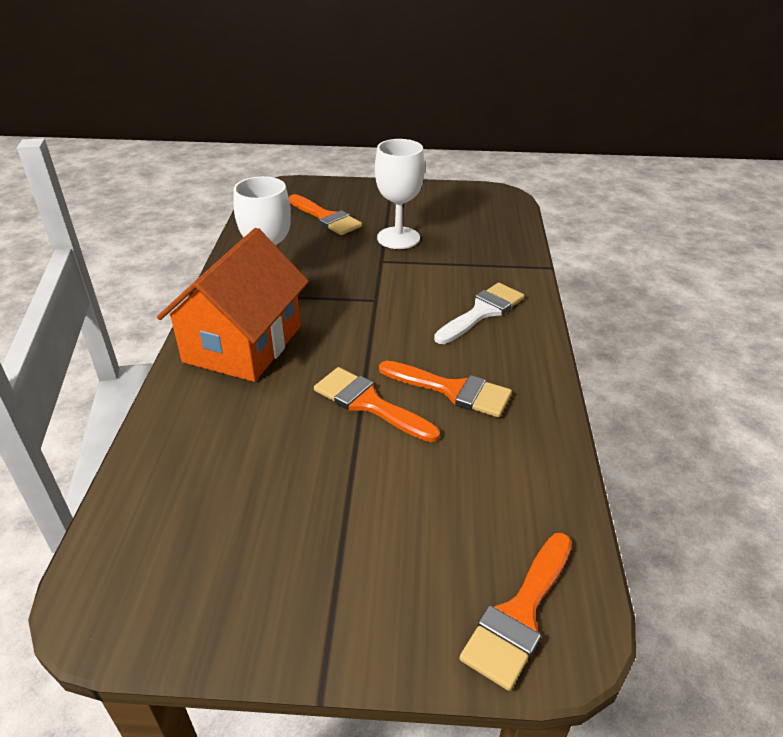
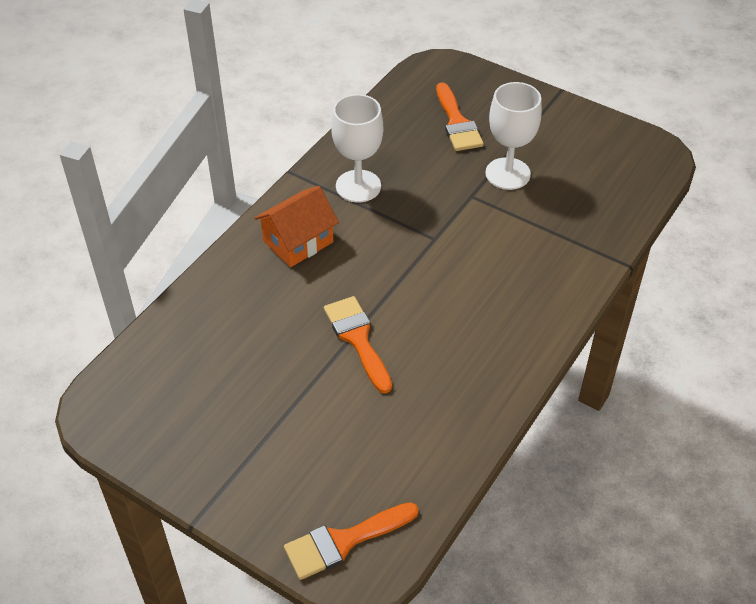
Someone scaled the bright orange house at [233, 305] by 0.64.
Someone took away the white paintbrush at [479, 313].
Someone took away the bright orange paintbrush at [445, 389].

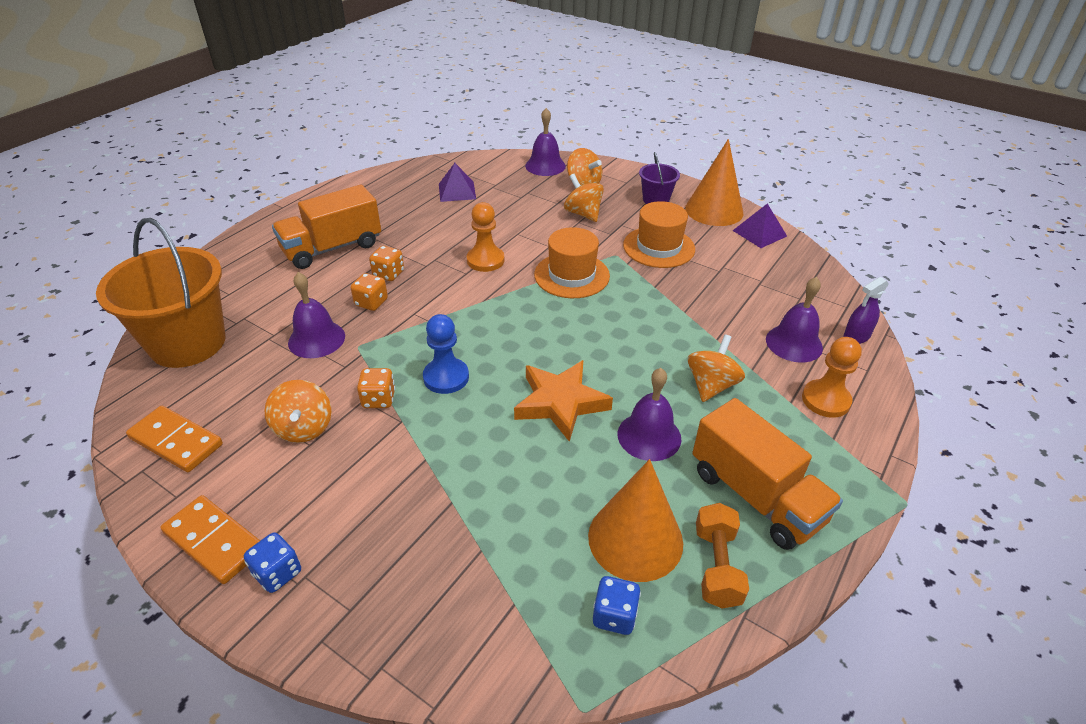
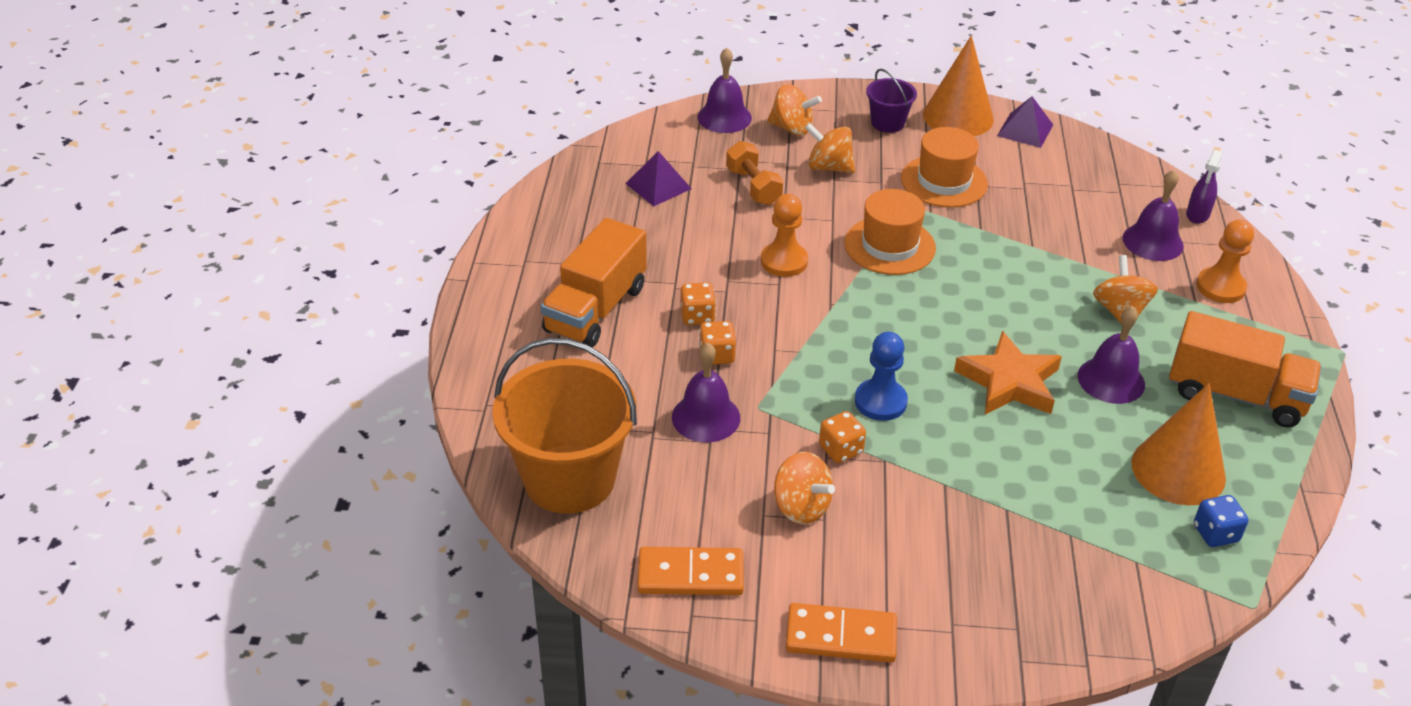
Someone carried the bright orange free weight from [722, 556] to [754, 173].
Someone took away the blue dice at [272, 563].

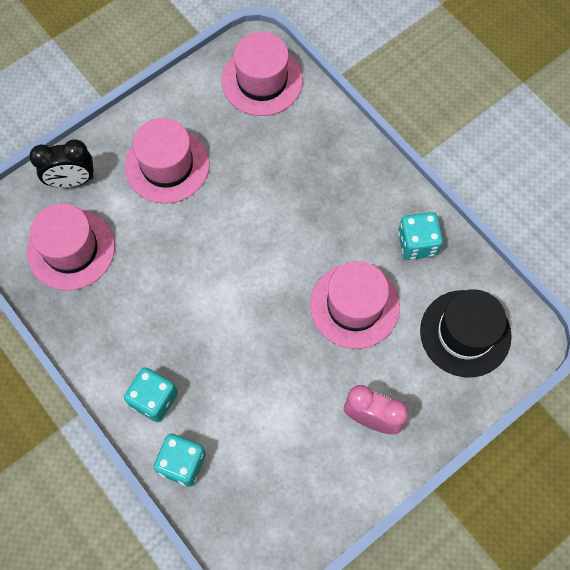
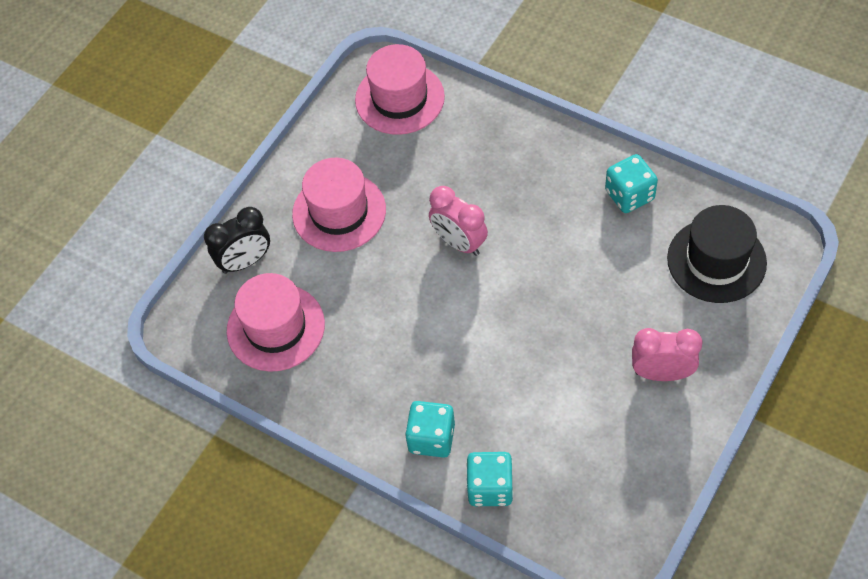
Someone took away the pink hat at [355, 305].
Someone put down the pink alarm clock at [458, 221].

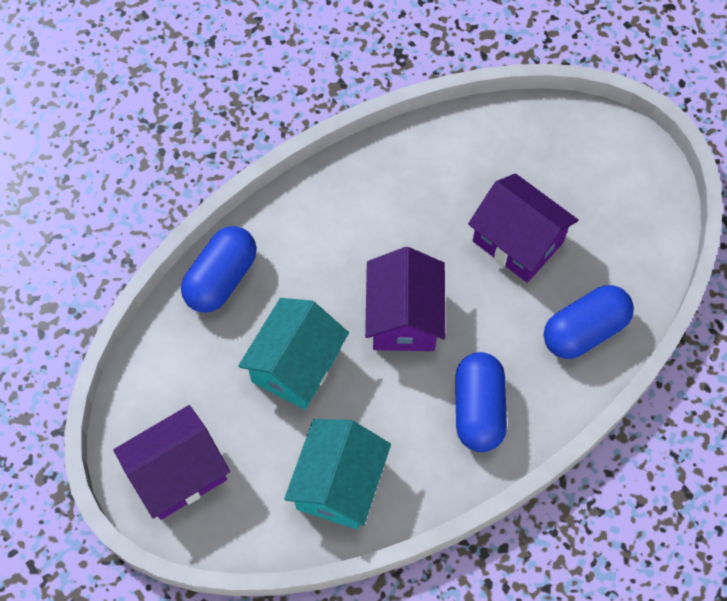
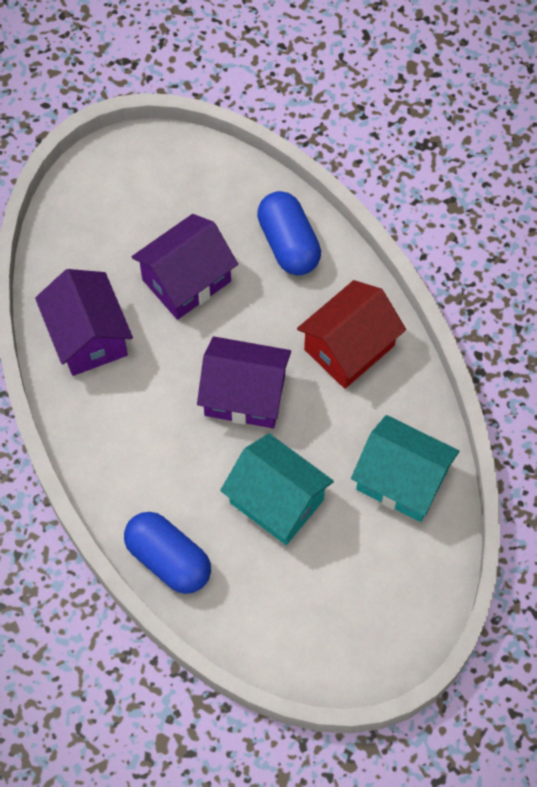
Someone swapped the blue capsule at [481, 402] for the red house at [351, 334].
Someone carried the purple house from [171, 462] to [84, 322].

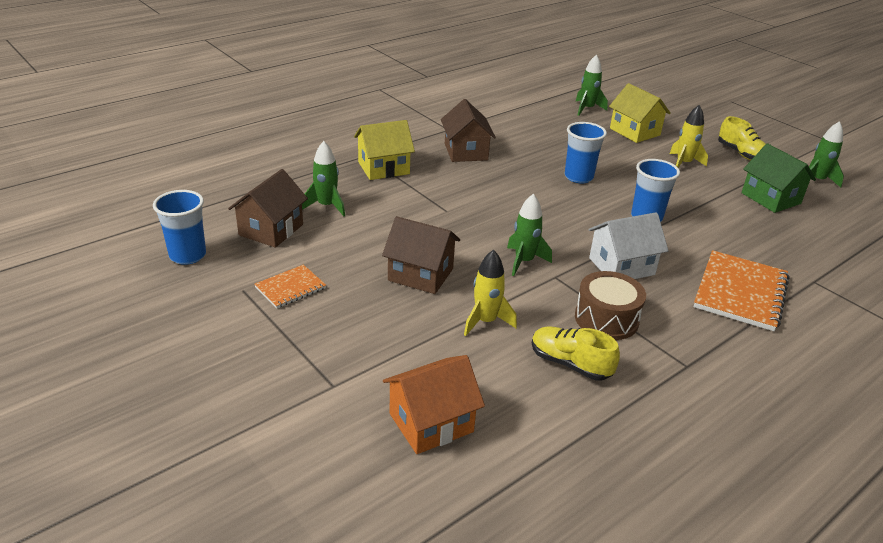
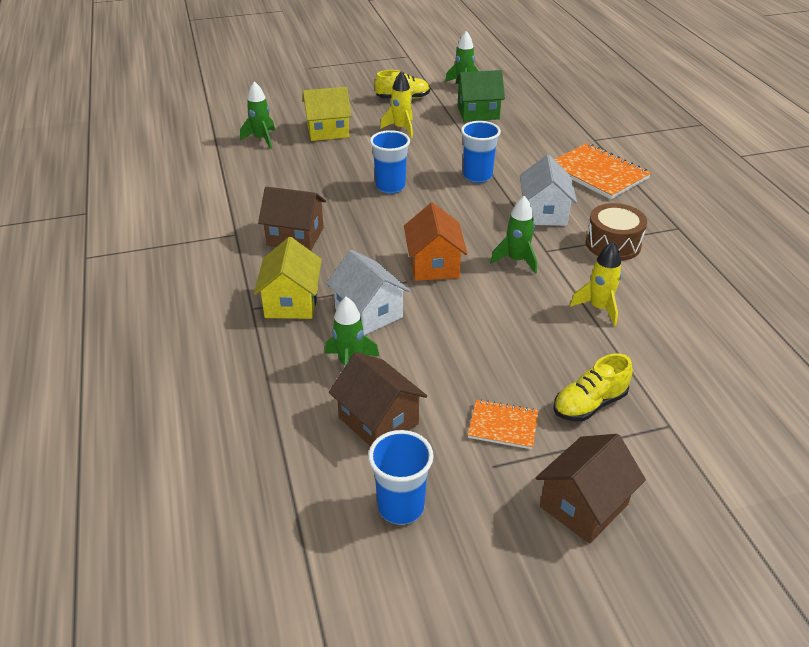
Someone carried the russet house from [421, 255] to [591, 488].
Someone rotated the bright orange notepad at [290, 287] by 60 degrees counterclockwise.
Someone carried the bright yellow lace-up shoe from [576, 353] to [593, 388].
Someone carried the bright orange house from [434, 404] to [436, 242].
Someone put down the white house at [368, 292].

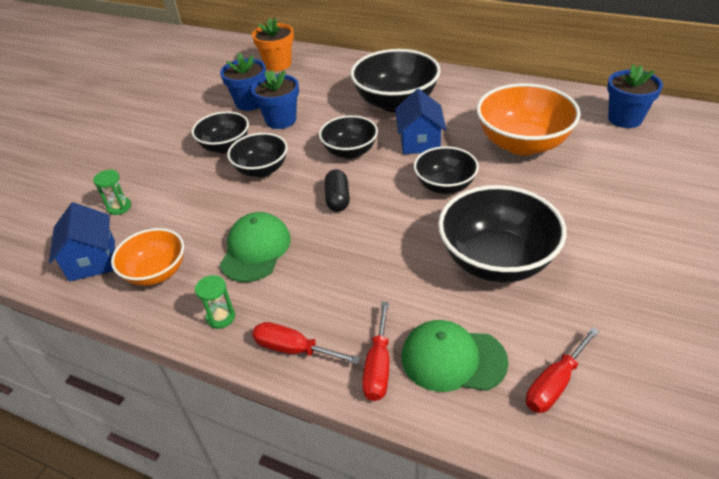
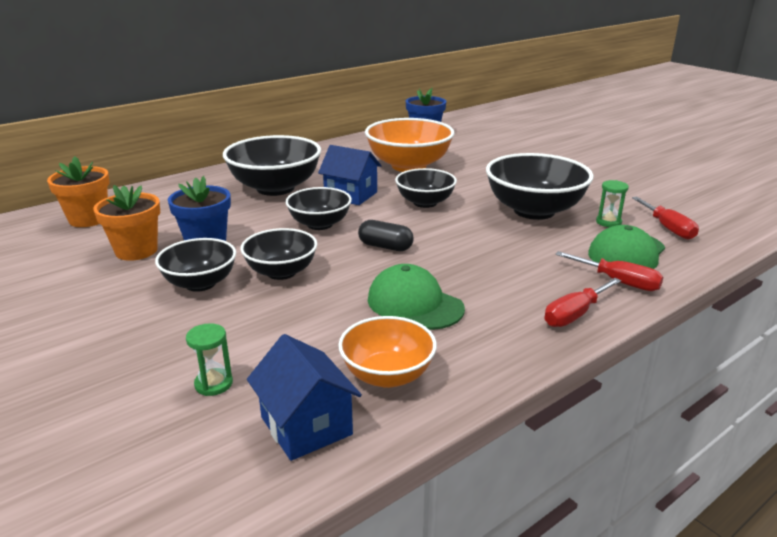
Someone repainted the blue plant pot at [243, 82], which became the bright orange plant pot at [126, 223].
Someone rotated the blue house at [82, 241] by 45 degrees clockwise.
Someone carried the green sand timer from [215, 302] to [612, 203].

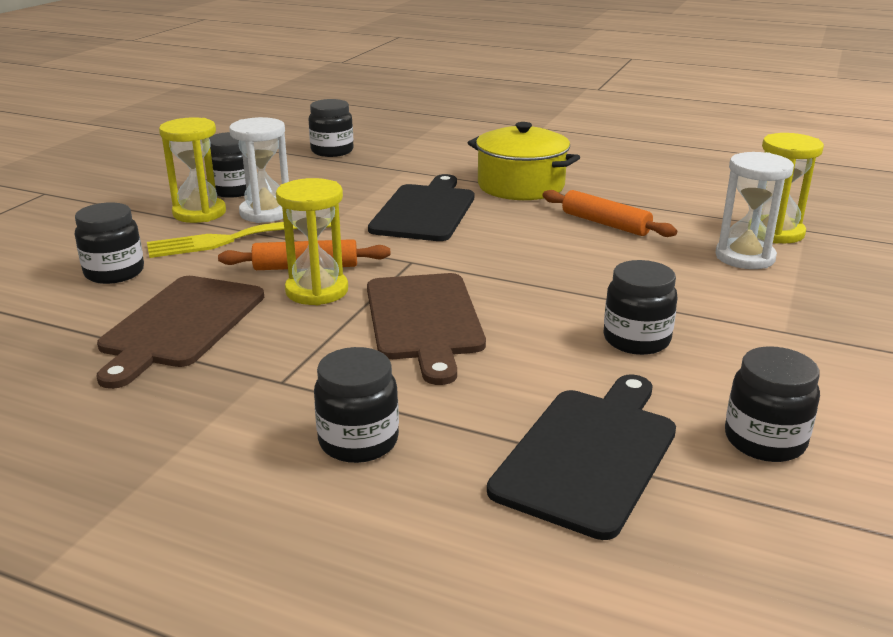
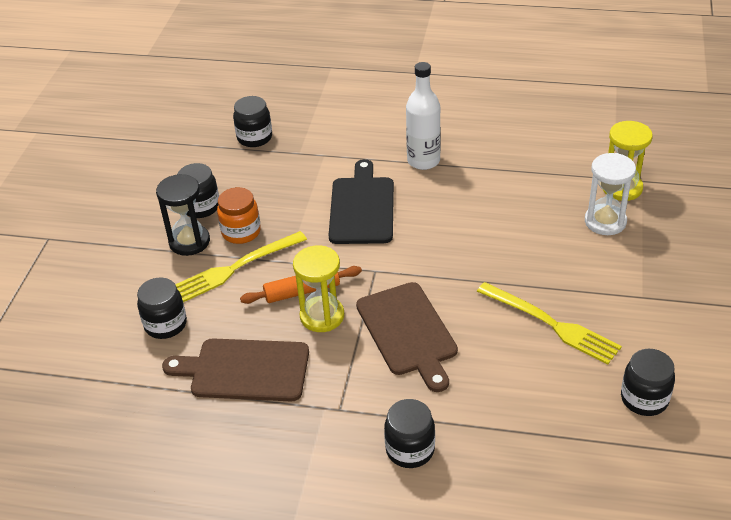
Someone repainted the bright yellow sand timer at [192, 170], which became the black sand timer at [183, 215].
Someone swapped the white sand timer at [259, 170] for the bright orange preserve jar at [239, 215].
Someone swapped the bright yellow pot at [524, 161] for the white flask at [423, 116].
Someone took away the bright orange rolling pin at [609, 213].
Someone swapped the black preserve jar at [640, 307] for the bright yellow fork at [549, 323].
Someone rotated the russet bread board at [180, 332] by 90 degrees clockwise.
Someone took away the black bread board at [581, 457].

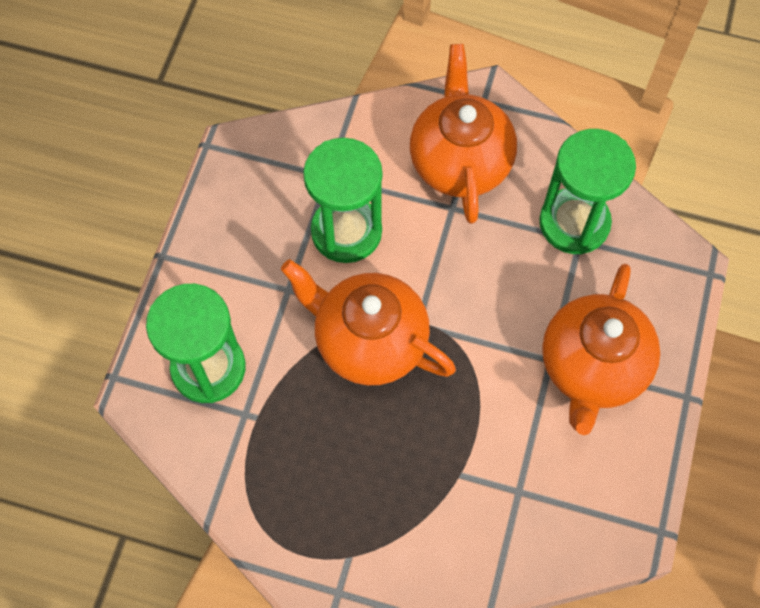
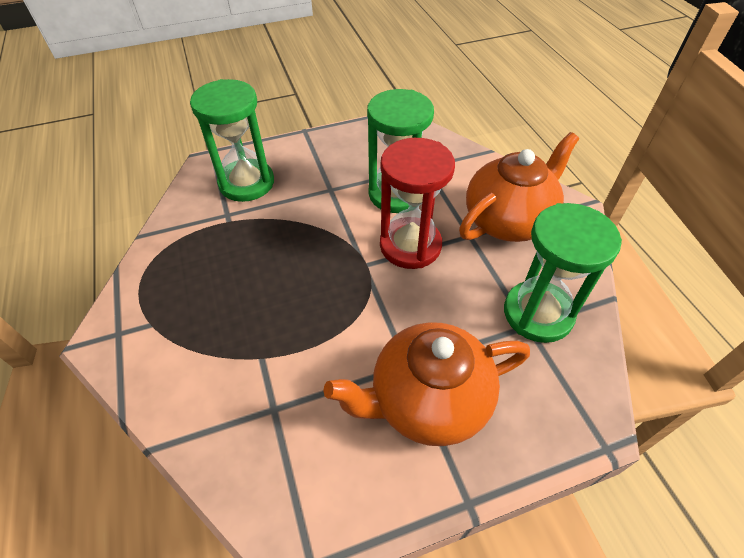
Someone took away the bright orange tea pot at [368, 322].
Someone put down the red sand timer at [417, 203].

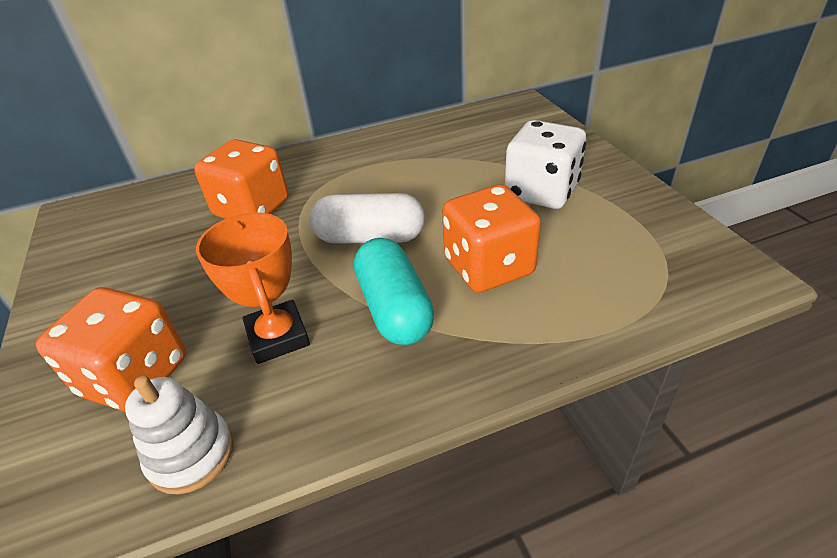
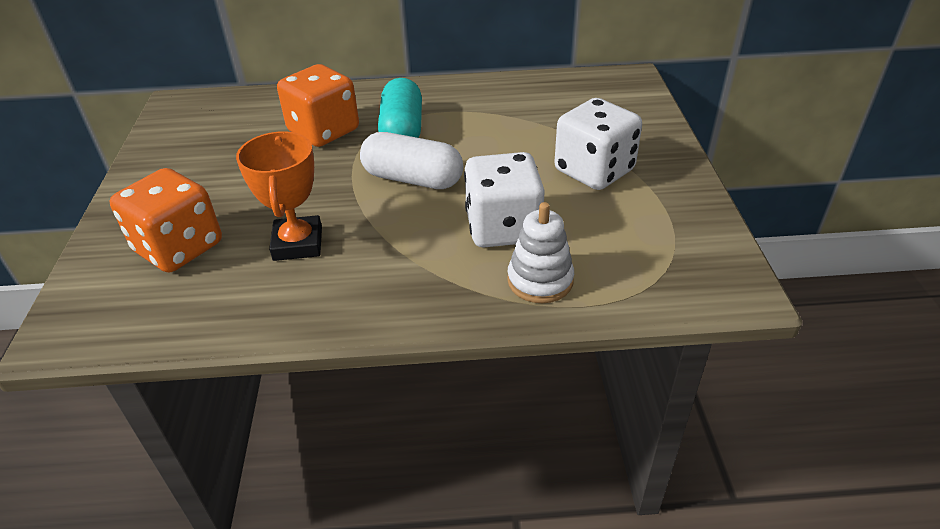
Someone repainted the bright orange dice at [491, 238], which became the white dice at [504, 199].
Someone carried the aqua capsule from [394, 291] to [400, 108].
Someone carried the white ring stacker from [179, 435] to [540, 252].

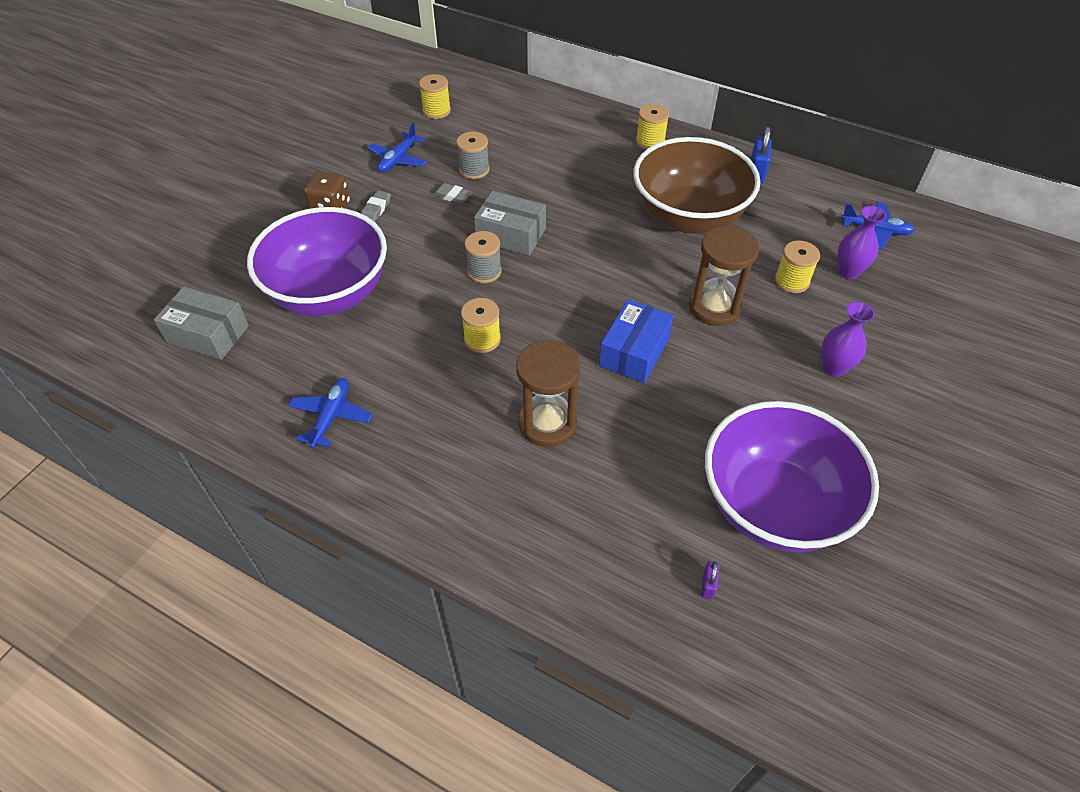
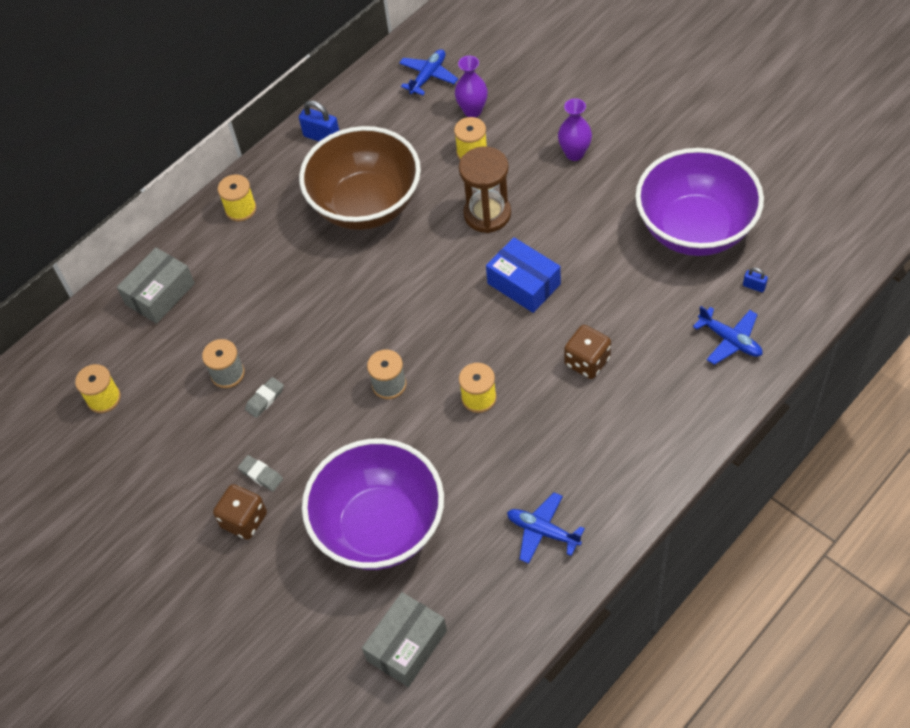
Someone carried the blue plane from [397, 147] to [728, 335].
Someone carried the grey package from [510, 223] to [156, 285].
Someone swapped the russet sand timer at [548, 393] for the russet dice at [587, 352].
Someone repainted the purple padlock at [710, 580], which became the blue padlock at [755, 280].

